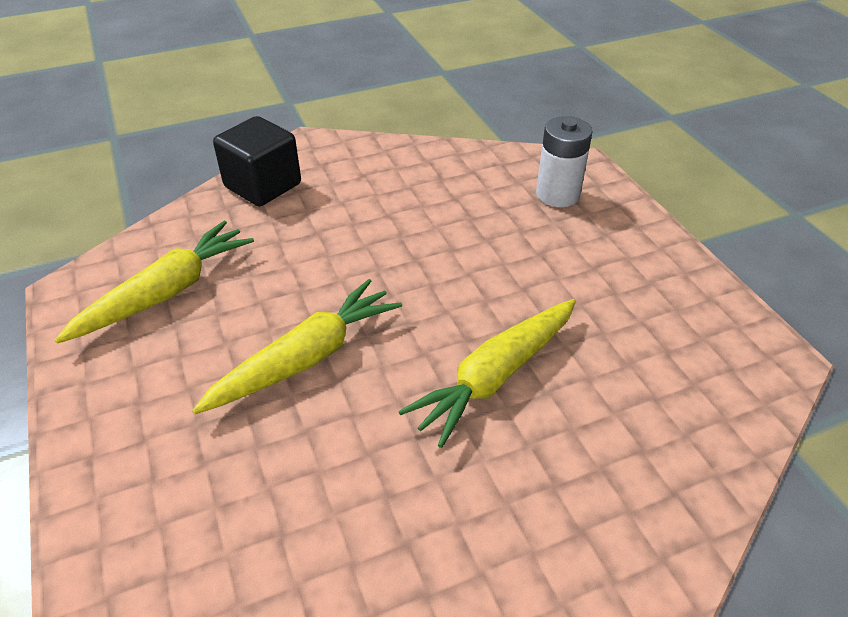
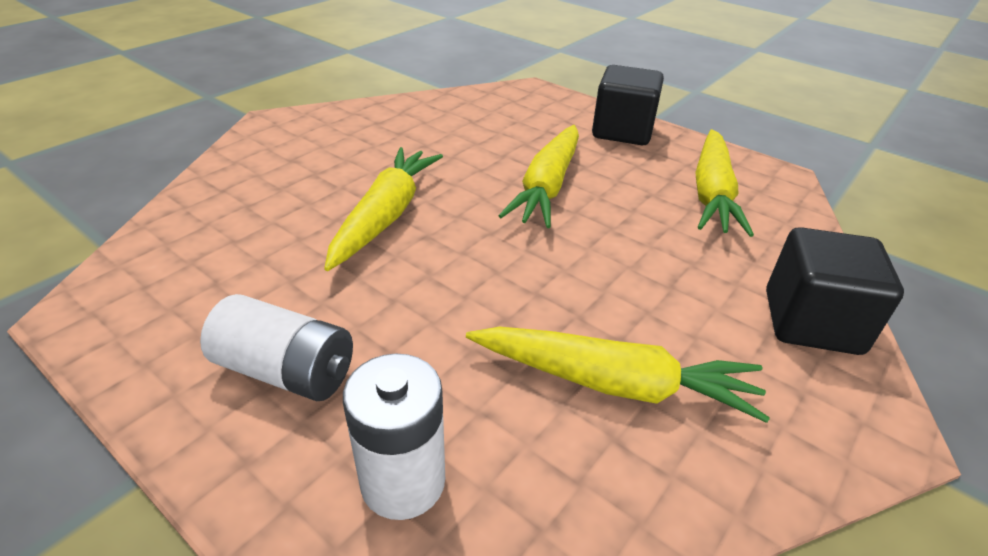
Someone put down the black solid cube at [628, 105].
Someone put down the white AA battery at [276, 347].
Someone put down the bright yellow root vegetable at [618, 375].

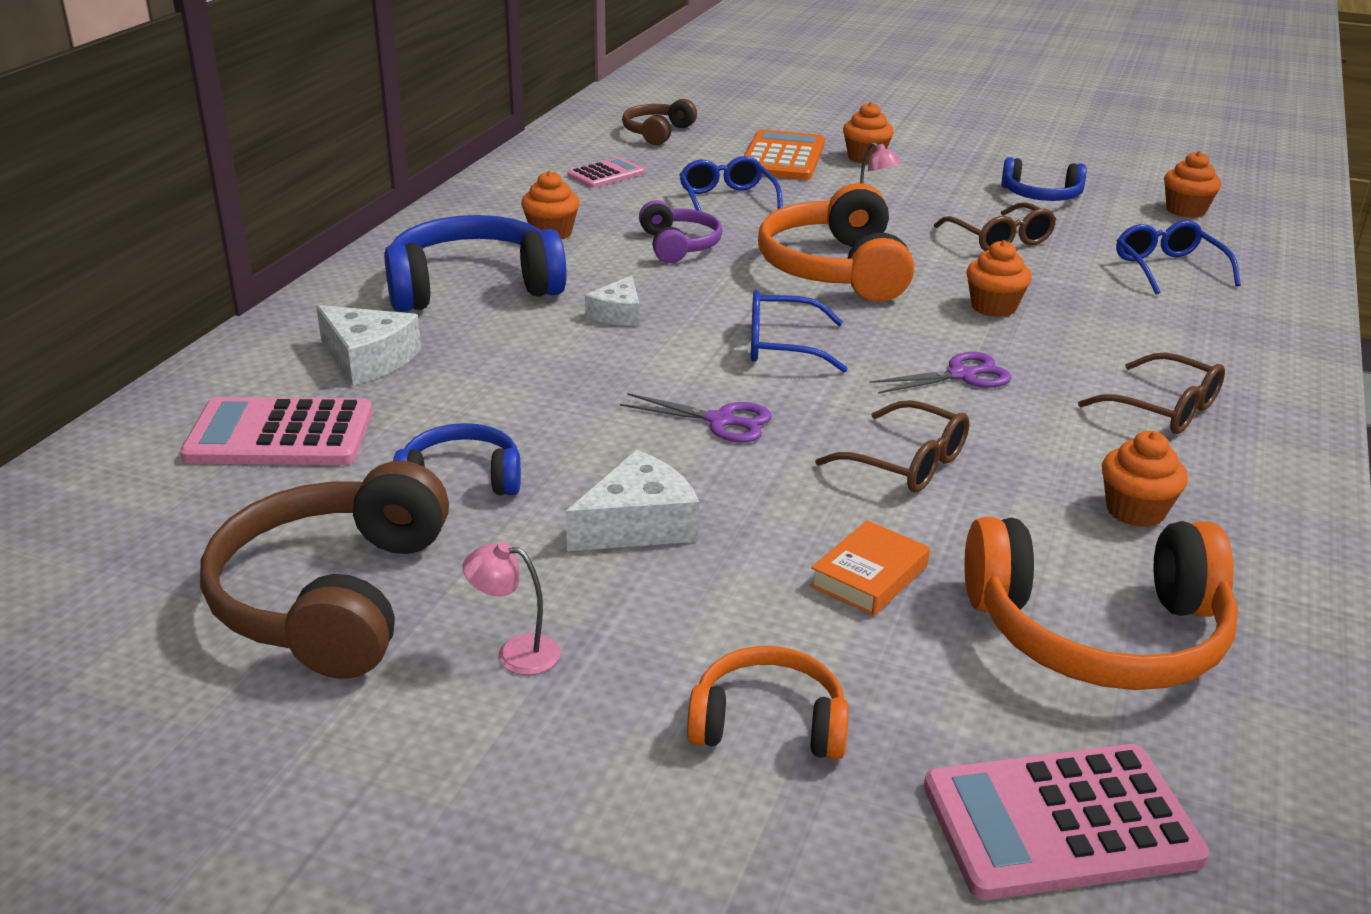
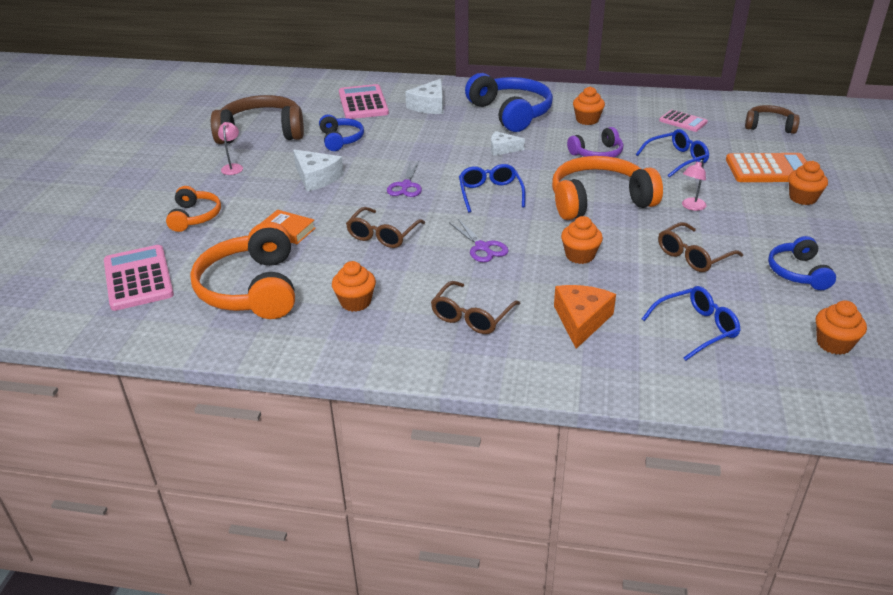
Someone put down the bright orange cheese wedge at [585, 317].

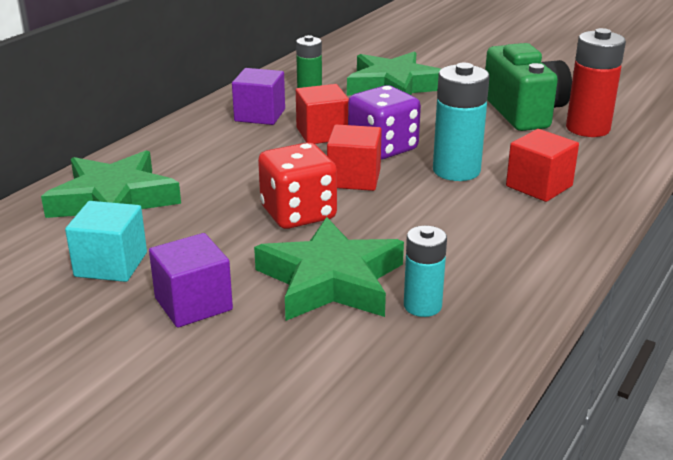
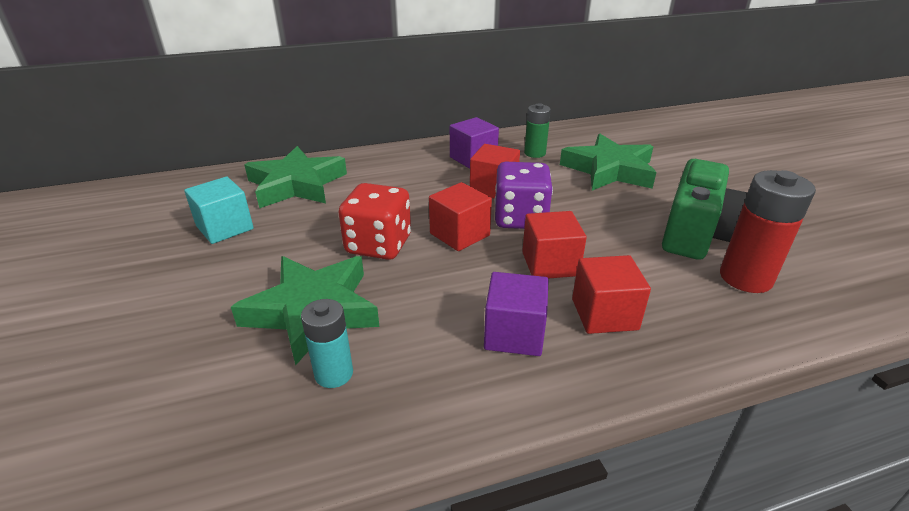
Someone swapped the aqua AA battery at [461, 122] for the red solid cube at [554, 245].
Someone carried the purple solid cube from [191, 280] to [516, 314].

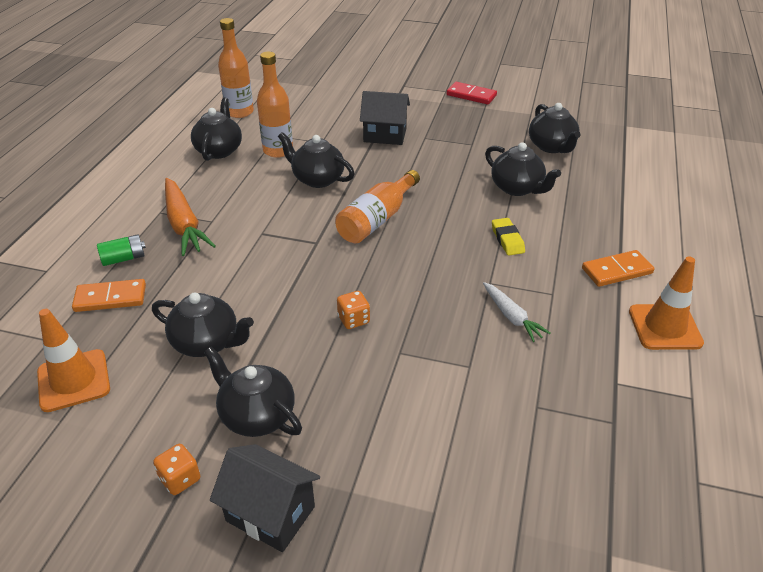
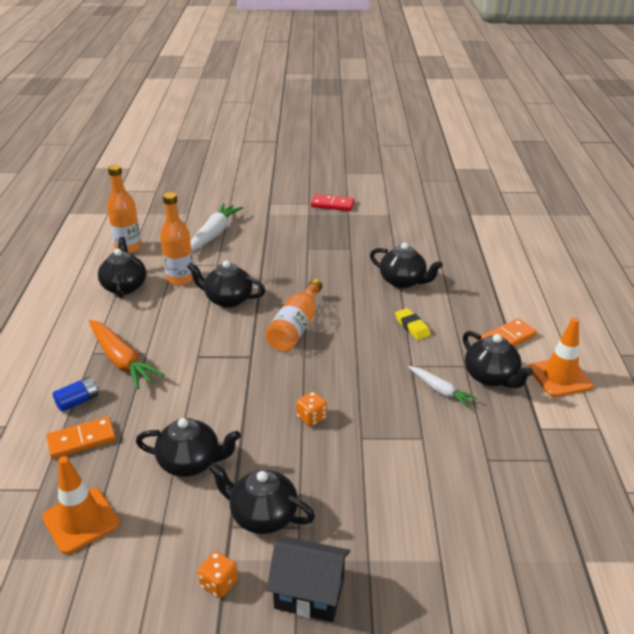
Someone took away the black house at [385, 118].
Someone carried the black tea pot from [555, 128] to [498, 359].
Someone repainted the green AA battery at [121, 250], which became the blue AA battery at [75, 394].
Someone put down the white root vegetable at [216, 227].

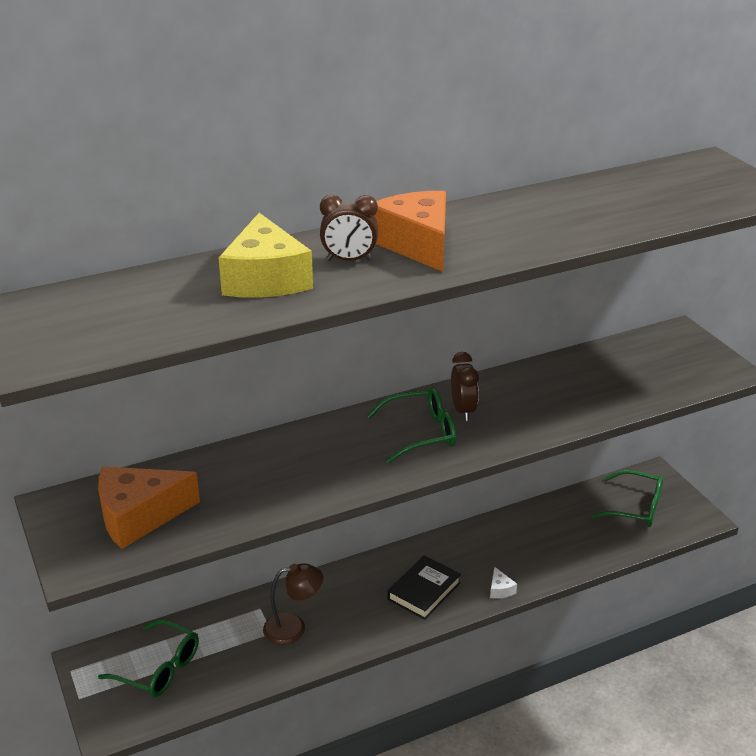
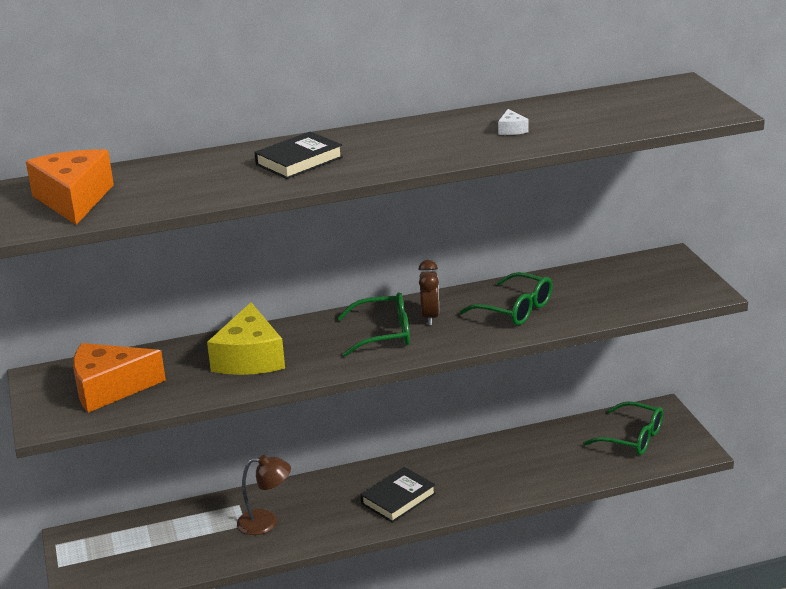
Someone carried the bright orange cheese wedge from [410, 231] to [70, 187].
Someone swapped the russet alarm clock at [349, 228] for the black hardcover at [298, 155].
Someone carried the bright yellow cheese wedge from [265, 255] to [246, 339].
Someone carried the white cheese wedge from [503, 583] to [513, 122].
Someone carried the green eyeglasses from [148, 658] to [506, 298].

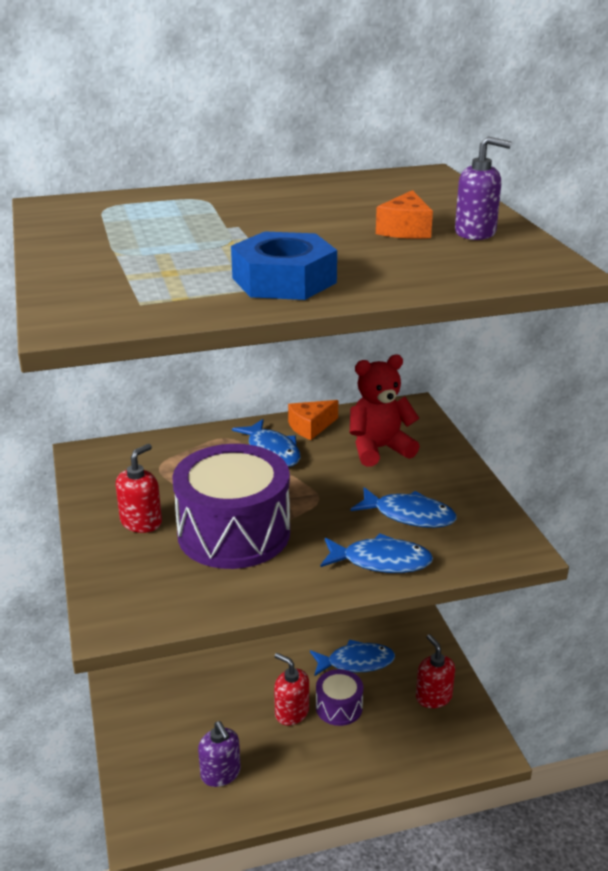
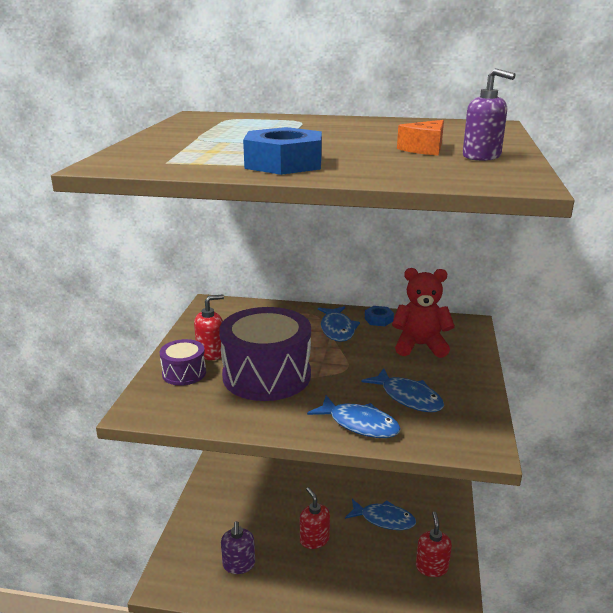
Someone swapped the bright orange cheese wedge at [313, 420] for the blue hexagon nut at [379, 316].
Someone carried the purple drum from [339, 697] to [183, 362].

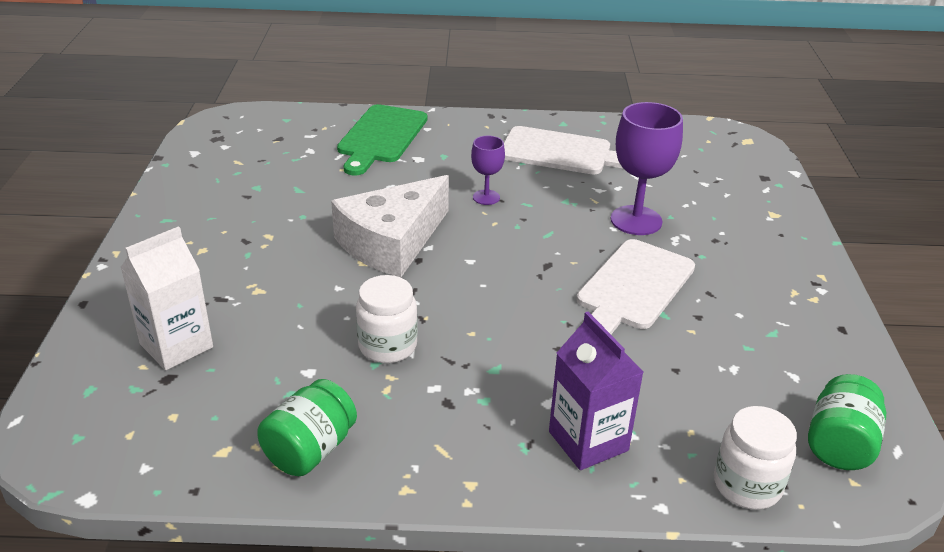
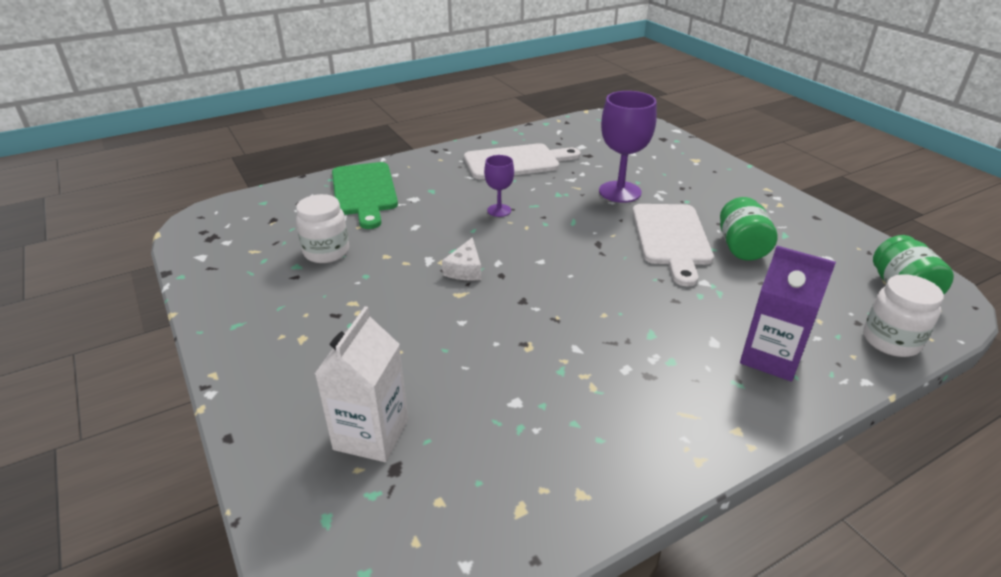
Someone scaled the white cheese wedge at [390, 226] by 0.44.
Someone carried the white preserve jar from [387, 319] to [322, 228].
Someone carried the green preserve jar from [307, 427] to [748, 229].

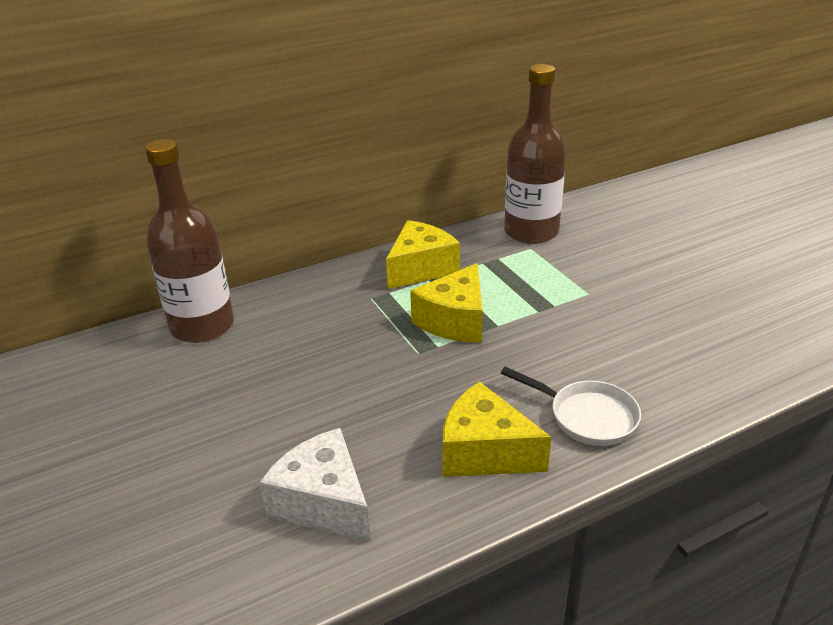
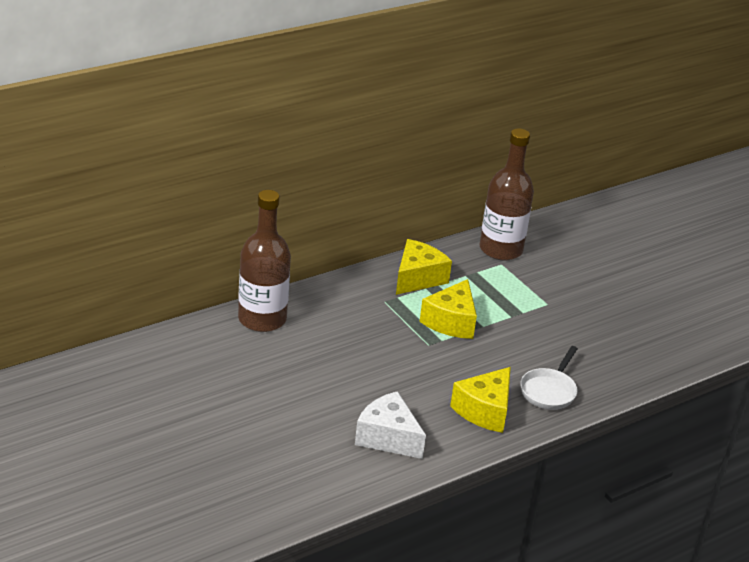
Someone rotated the white skillet at [571, 406] by 90 degrees clockwise.
Someone rotated the bright yellow cheese wedge at [497, 429] by 75 degrees counterclockwise.

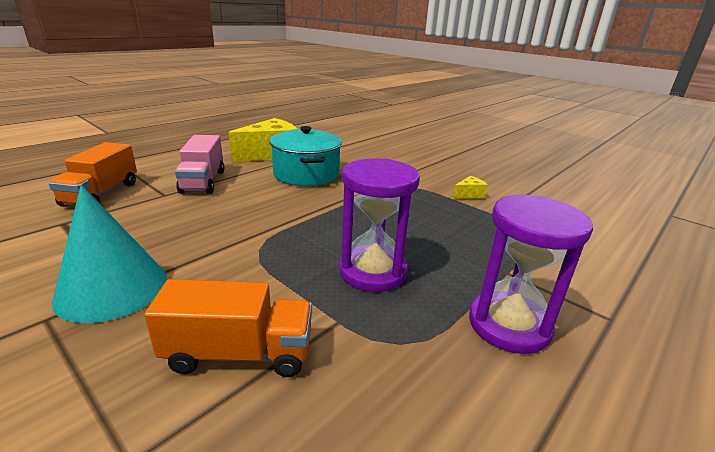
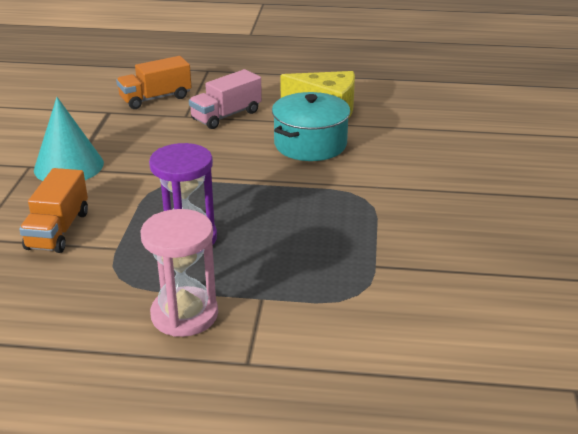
Someone took away the bright yellow cheese wedge at [470, 187].
Someone repainted the purple sand timer at [531, 274], which became the pink sand timer at [179, 273].
Someone rotated the bright orange toy truck at [228, 328] by 45 degrees clockwise.

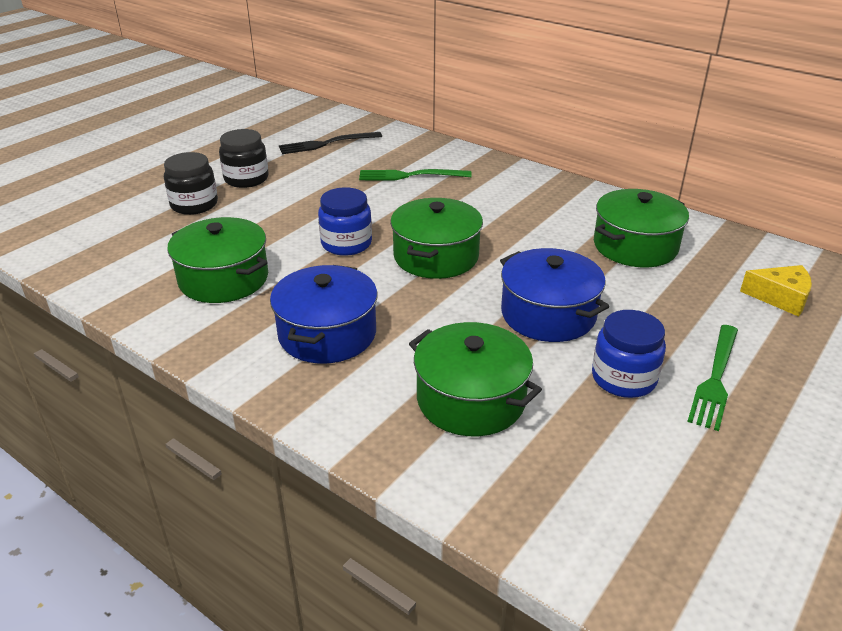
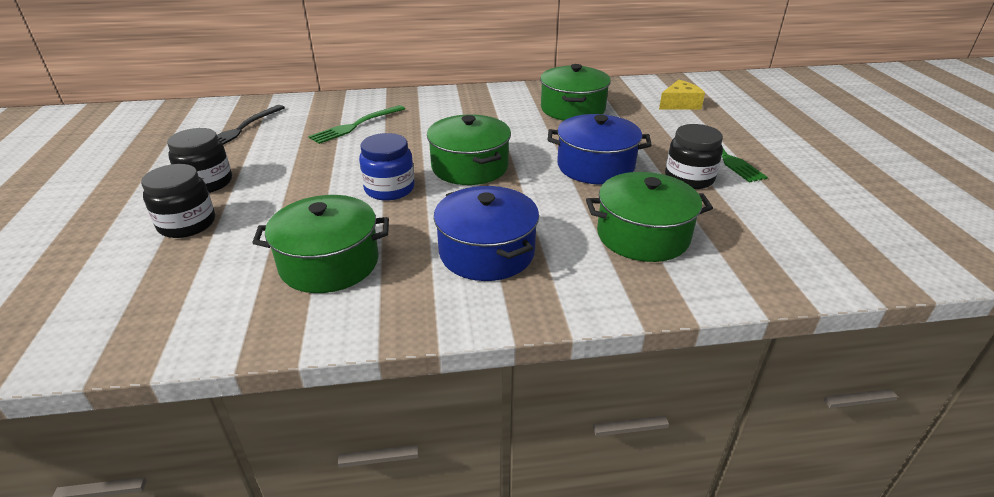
Someone repainted the blue preserve jar at [629, 354], which became the black preserve jar at [694, 156].

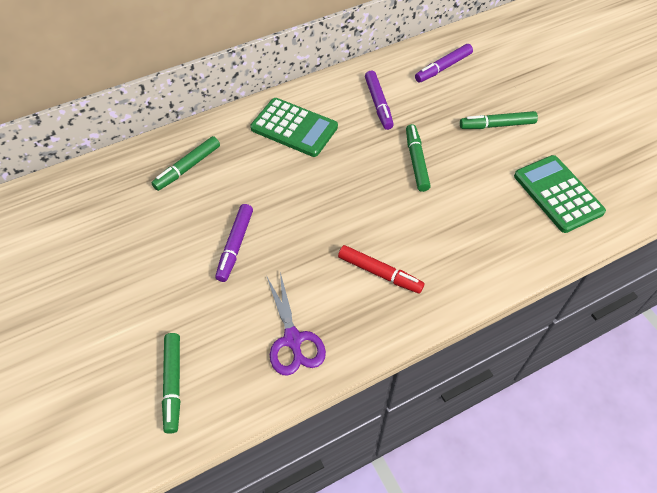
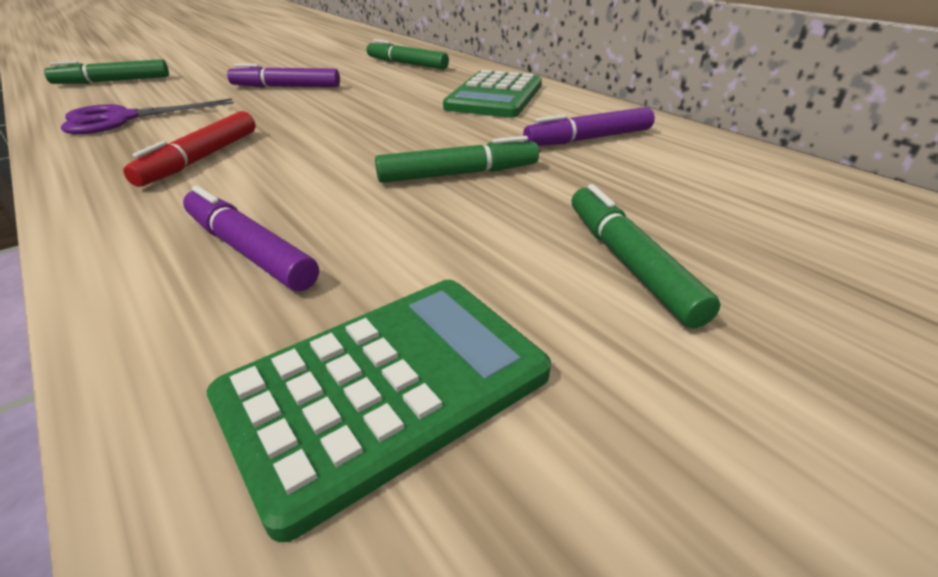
Someone carried the purple felt pen from [444, 63] to [251, 238].

